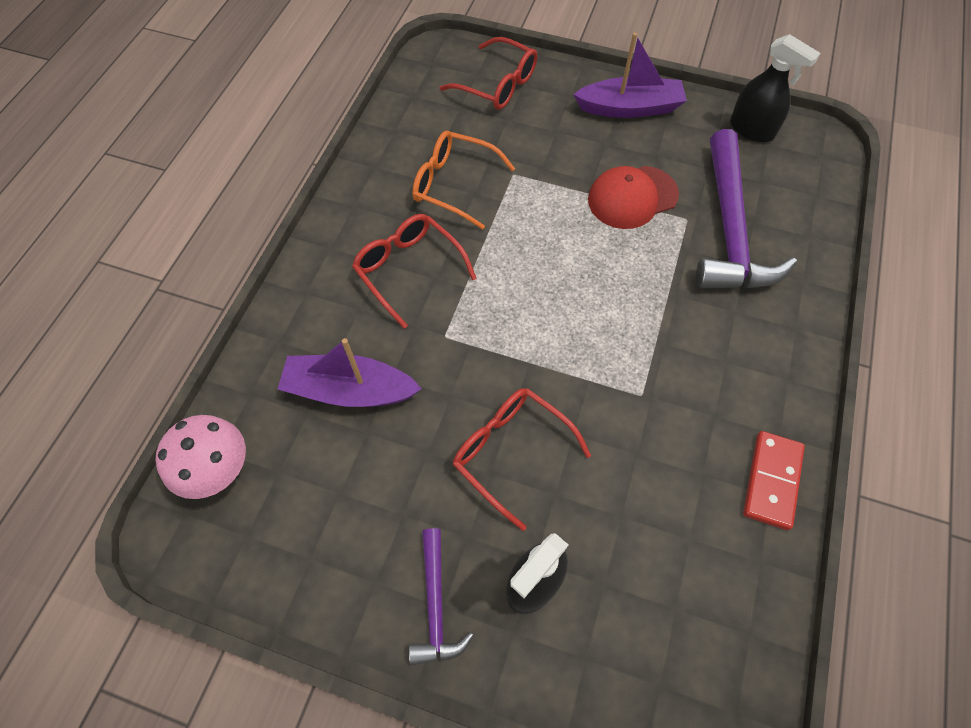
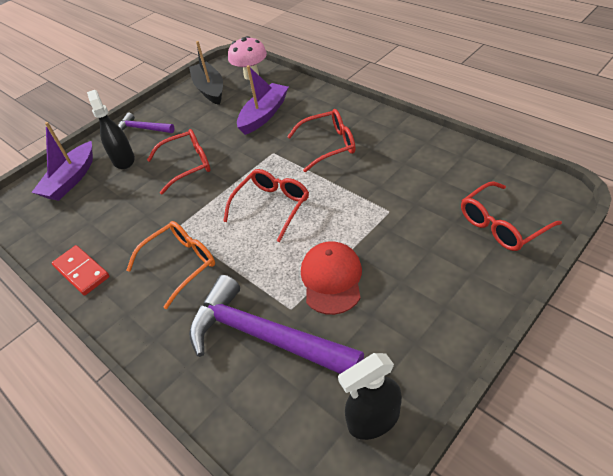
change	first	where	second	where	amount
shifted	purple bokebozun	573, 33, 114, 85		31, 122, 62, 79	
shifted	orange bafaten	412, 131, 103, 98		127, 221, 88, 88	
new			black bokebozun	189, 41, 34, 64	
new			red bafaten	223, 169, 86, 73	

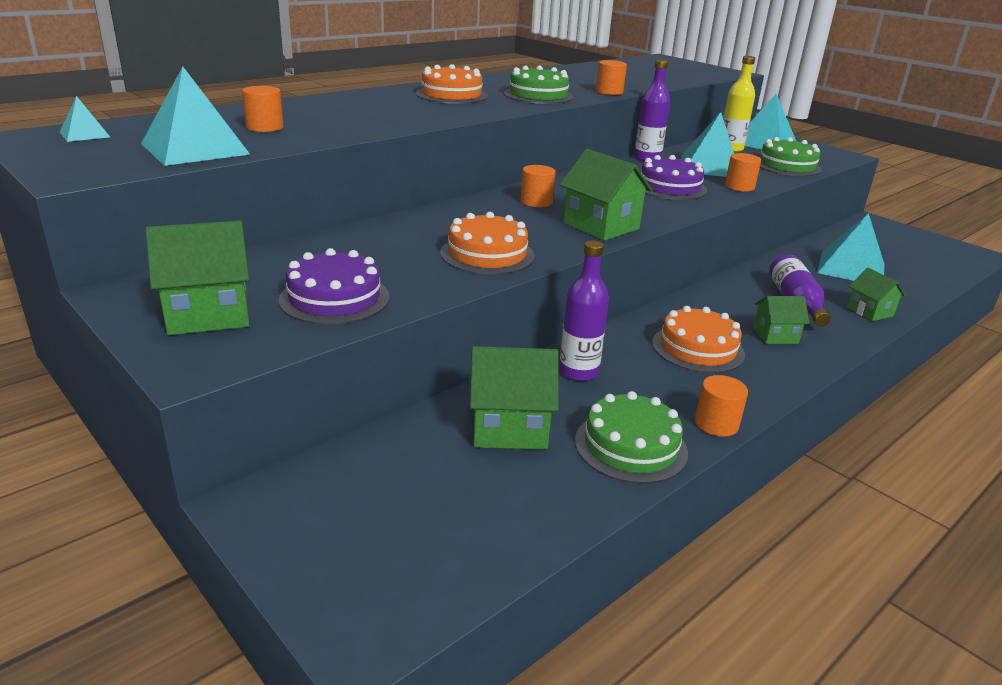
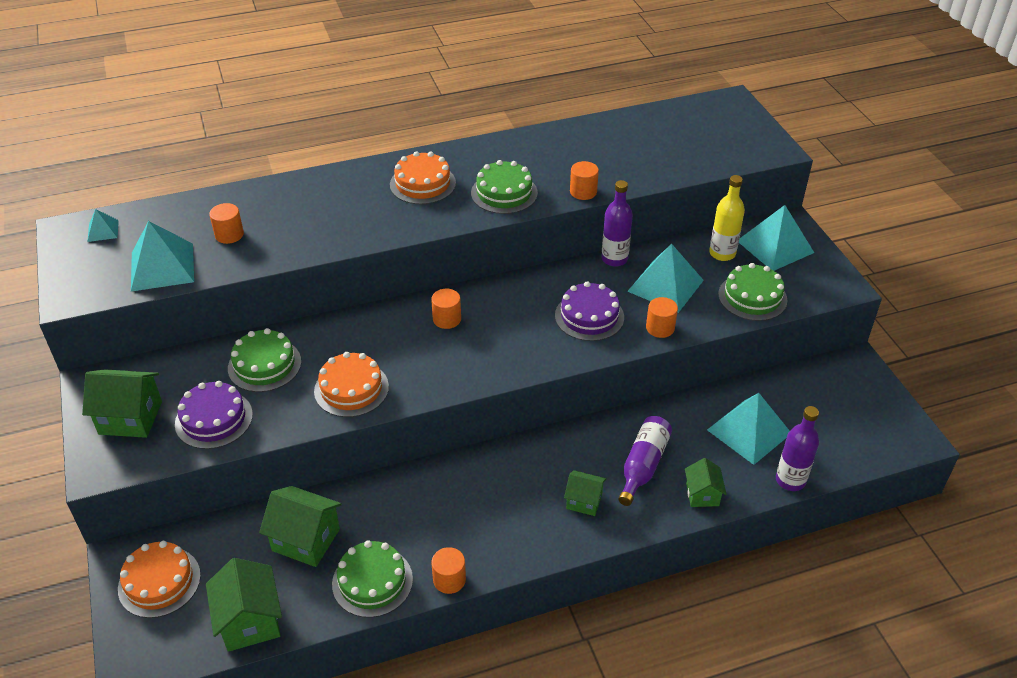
change	first	where	second	where	amount
shifted	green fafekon	560, 149, 93, 92		206, 558, 76, 94	
shifted	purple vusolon	559, 241, 50, 140		776, 406, 43, 85	
shifted	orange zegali	652, 306, 93, 67		118, 541, 83, 77	
new			green zegali	228, 328, 73, 64	

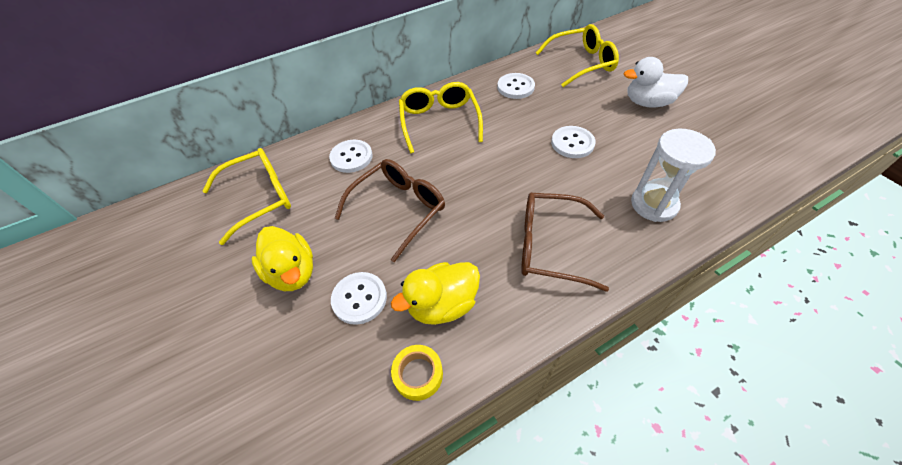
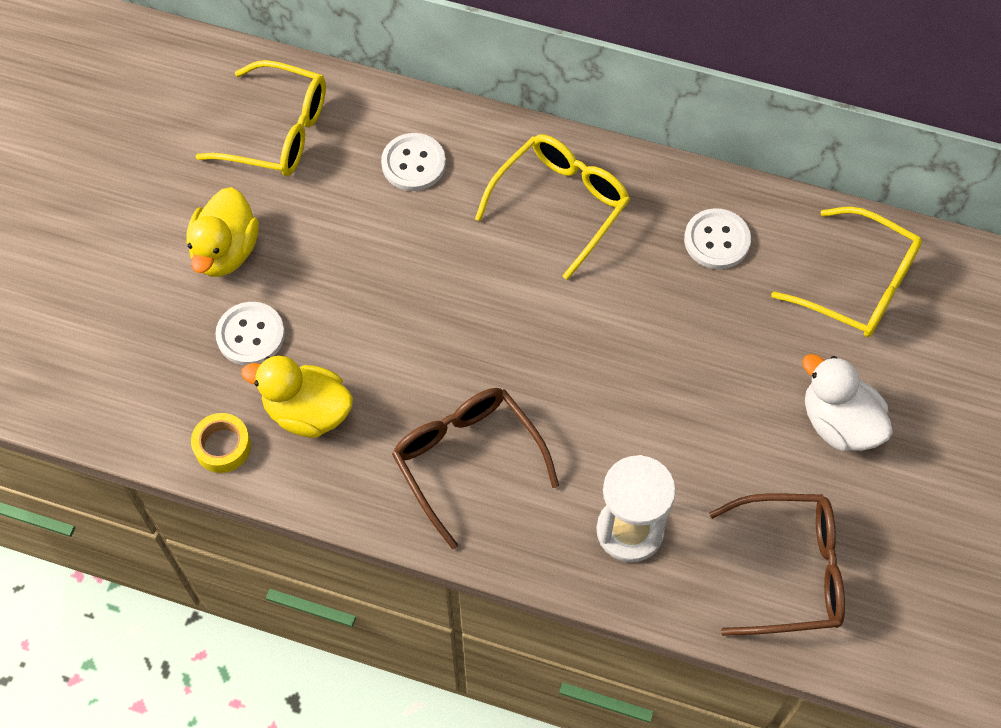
change	first	where	second	where	amount
gone	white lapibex	551, 126, 45, 32			
shifted	brown bafaten	335, 159, 110, 103		709, 493, 136, 143	

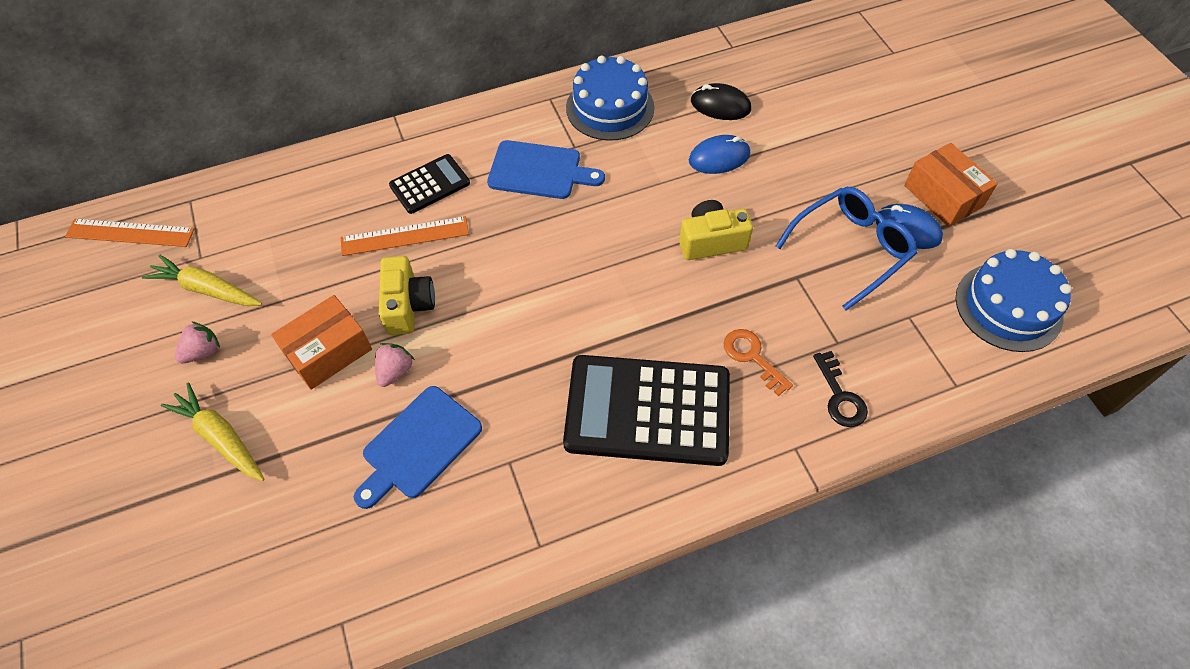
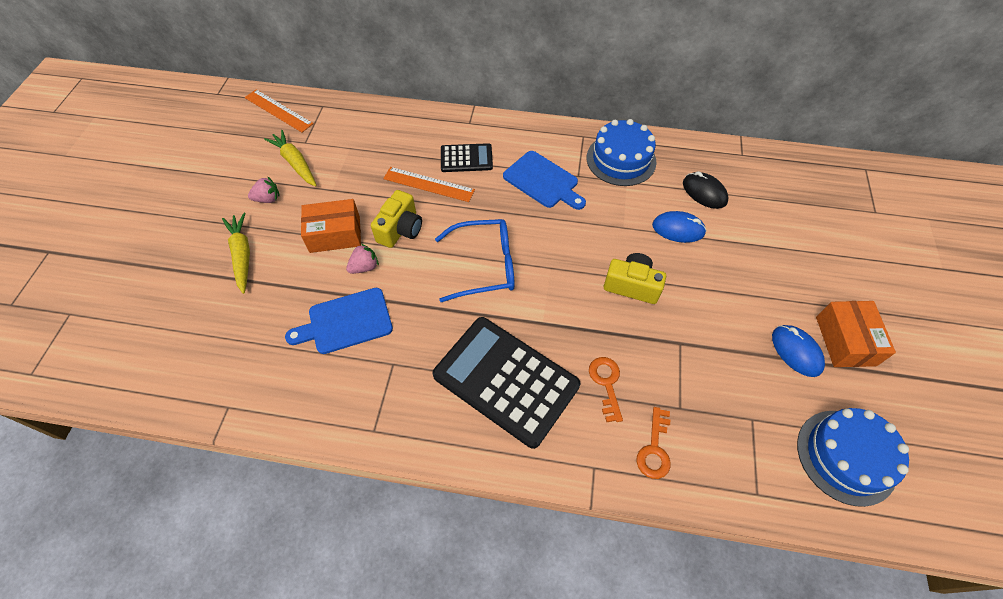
change	first	where	second	where	amount
shifted	blue bafaten	776, 187, 142, 124		435, 219, 80, 83	
repainted	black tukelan	813, 351, 55, 76	orange tukelan	636, 407, 35, 72	

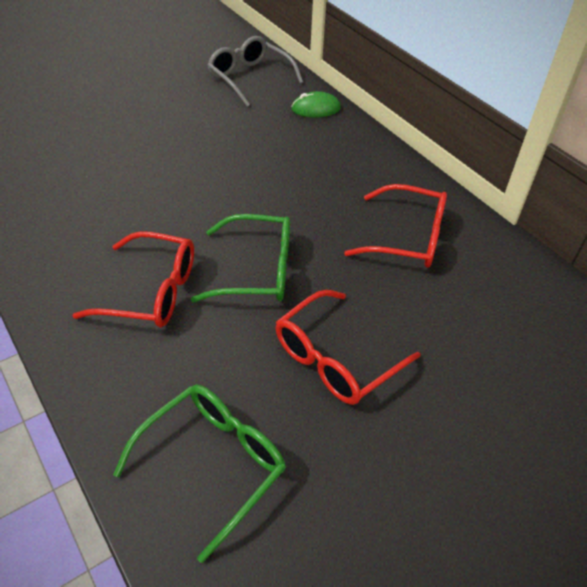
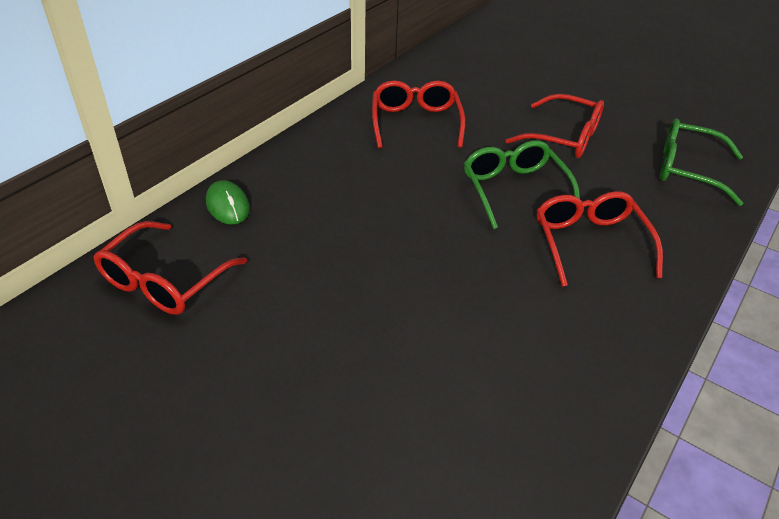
change	first	where	second	where	amount
repainted	grey bafaten	207, 36, 96, 71	red bafaten	94, 221, 153, 94	

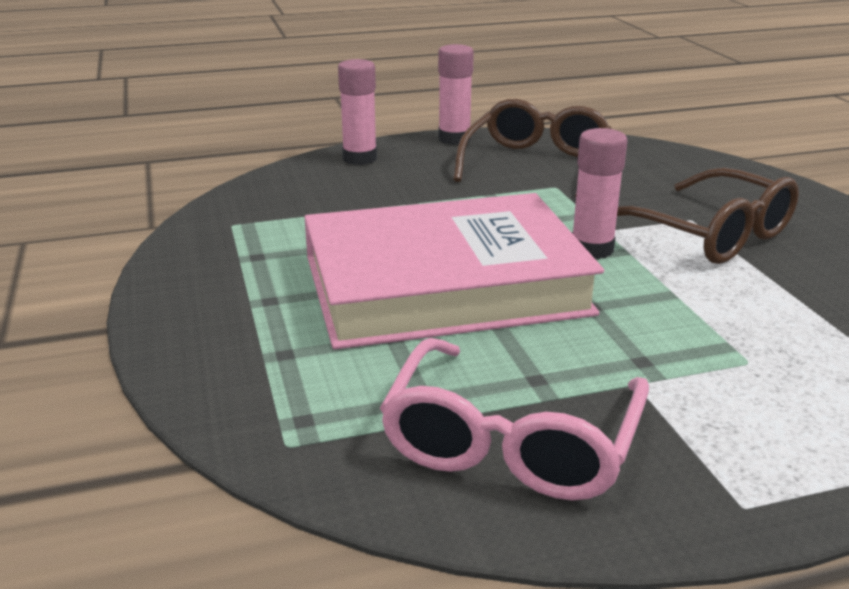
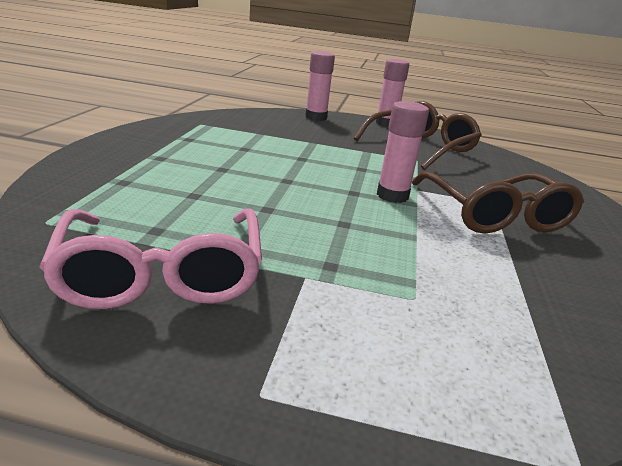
change	first	where	second	where	amount
gone	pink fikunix	304, 193, 300, 156			
rotated	pink bafaten	380, 338, 269, 162		39, 208, 223, 101	60 degrees counterclockwise

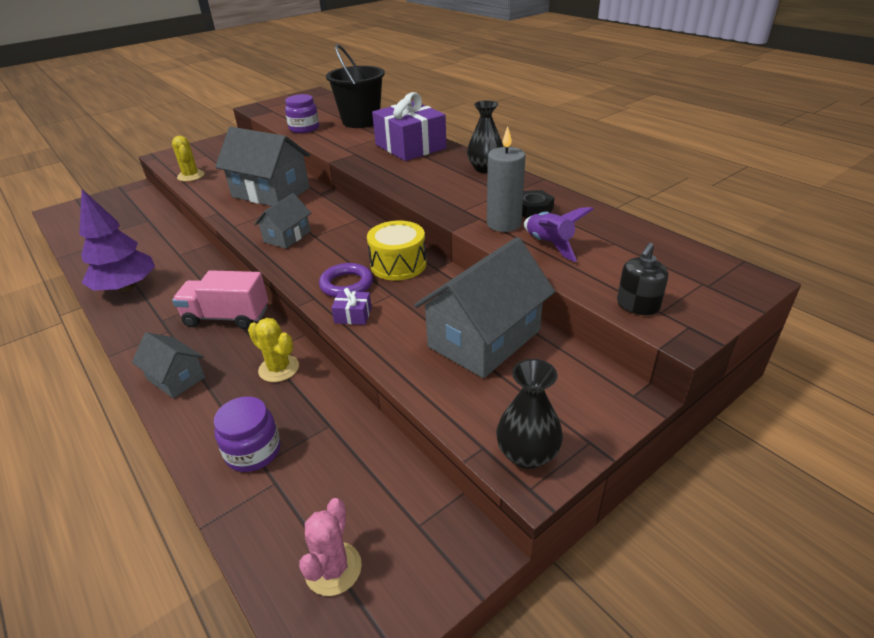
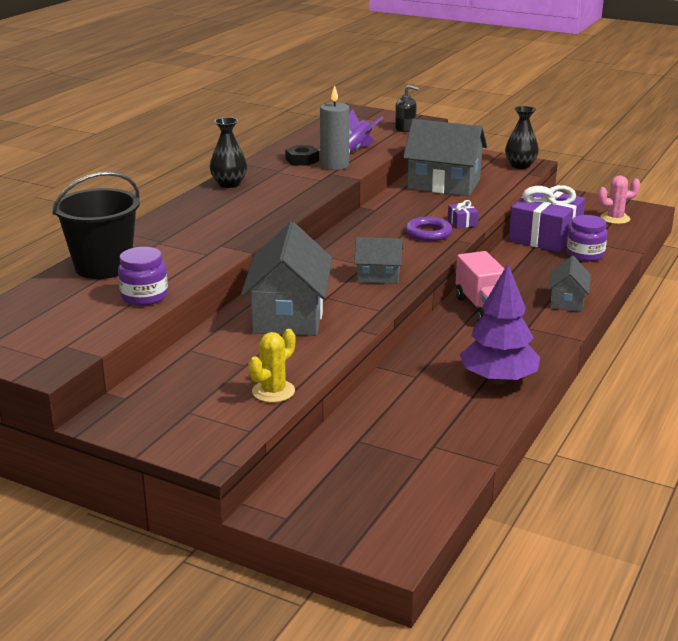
change	first	where	second	where	amount
shifted	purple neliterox	372, 92, 74, 69		509, 185, 76, 67	
gone	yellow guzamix	367, 221, 59, 59			
gone	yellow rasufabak	248, 318, 51, 64			

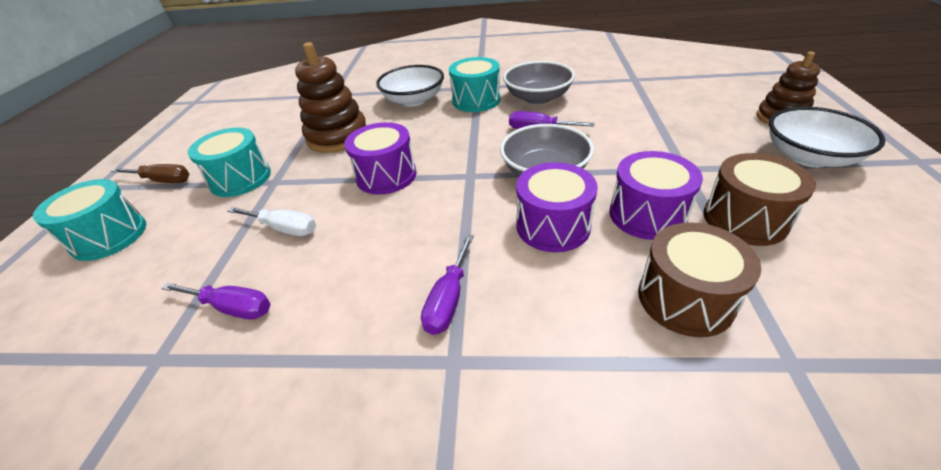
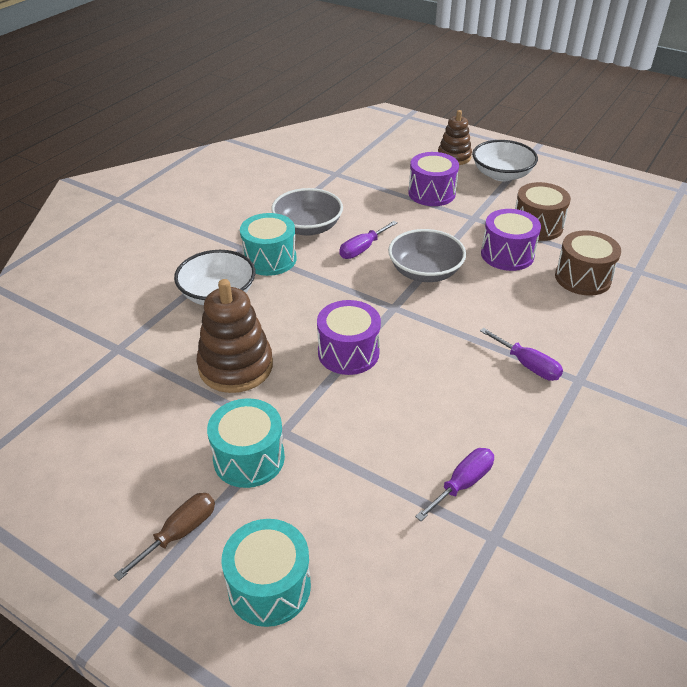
change	first	where	second	where	amount
shifted	purple guzamix	516, 162, 82, 90		408, 152, 51, 54	
gone	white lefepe	227, 207, 89, 29			

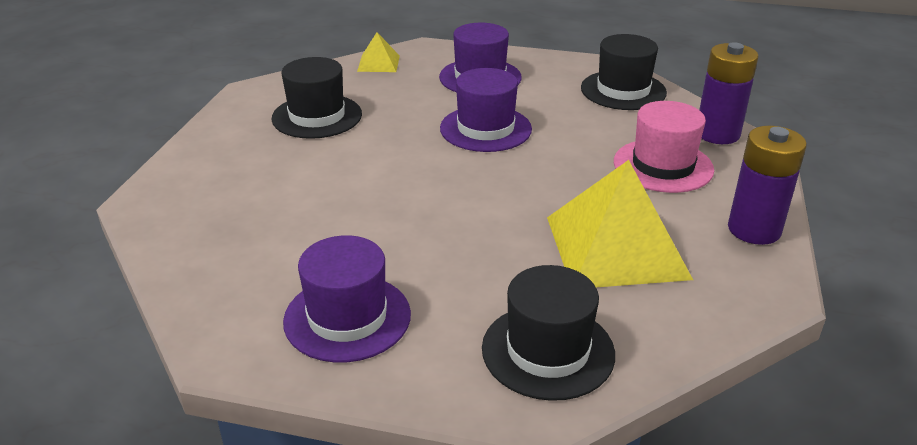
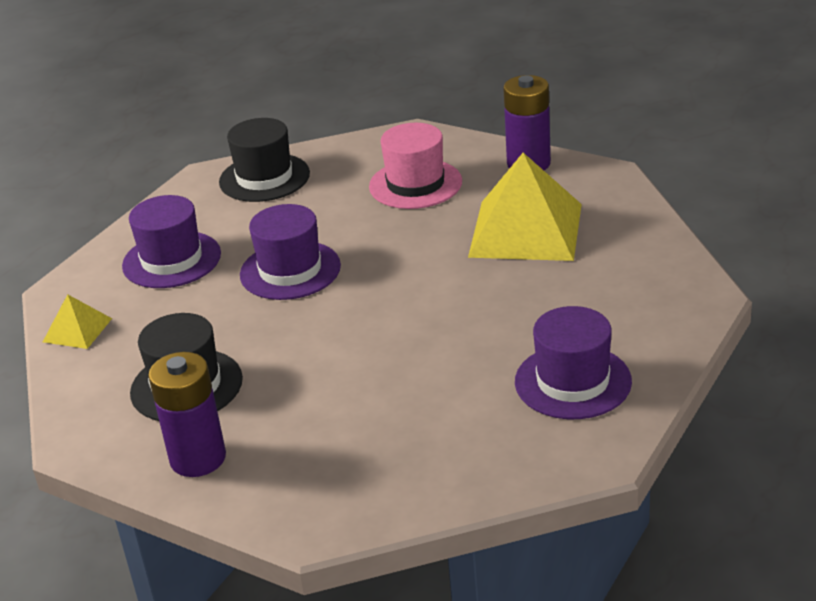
change	first	where	second	where	amount
shifted	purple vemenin	699, 42, 60, 102		148, 352, 78, 125	
gone	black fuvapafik	482, 265, 133, 136			

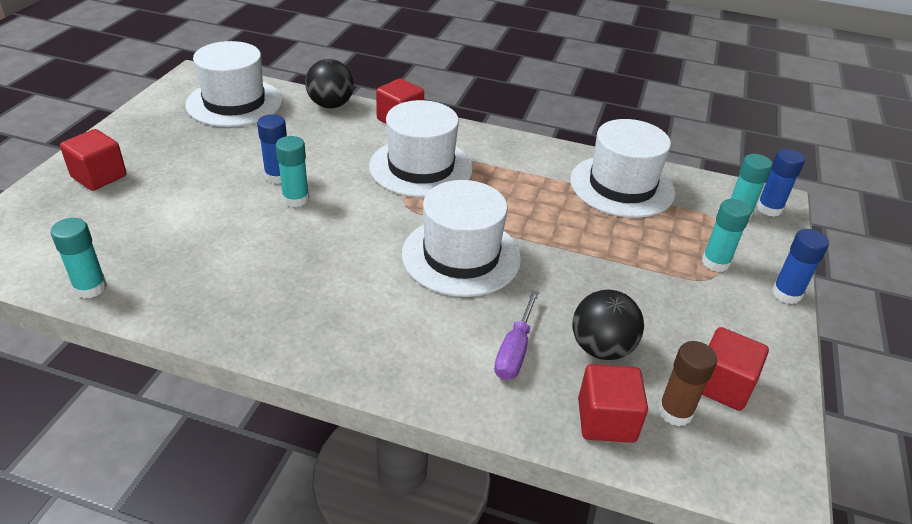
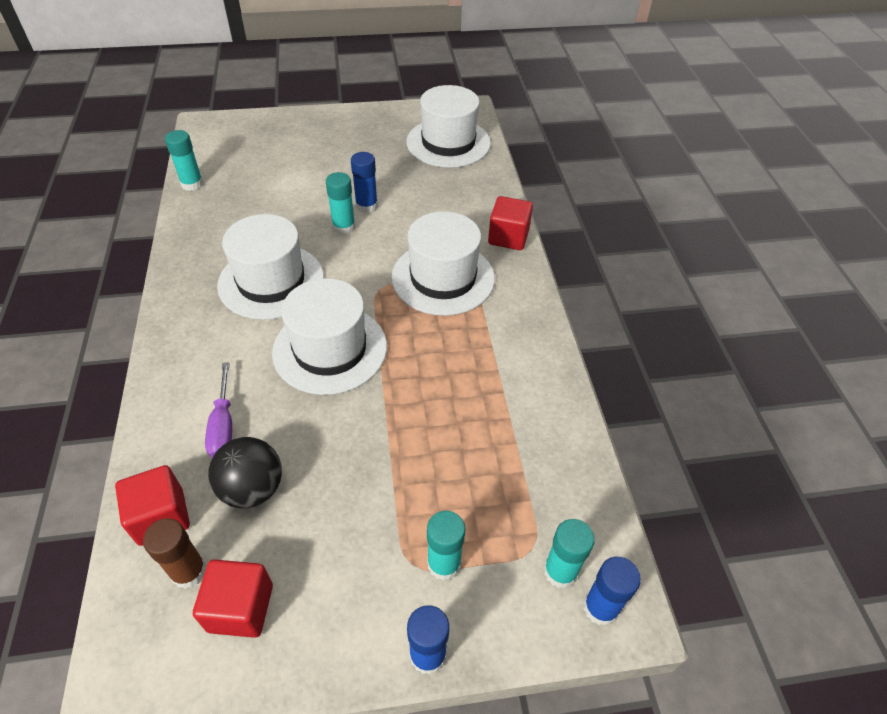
change	first	where	second	where	amount
gone	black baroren	305, 59, 49, 49			
shifted	white fuvapafik	570, 119, 105, 99		217, 214, 107, 106	
gone	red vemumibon	60, 129, 67, 62			
rotated	purple lefepe	494, 290, 45, 90		205, 362, 27, 96	90 degrees counterclockwise

